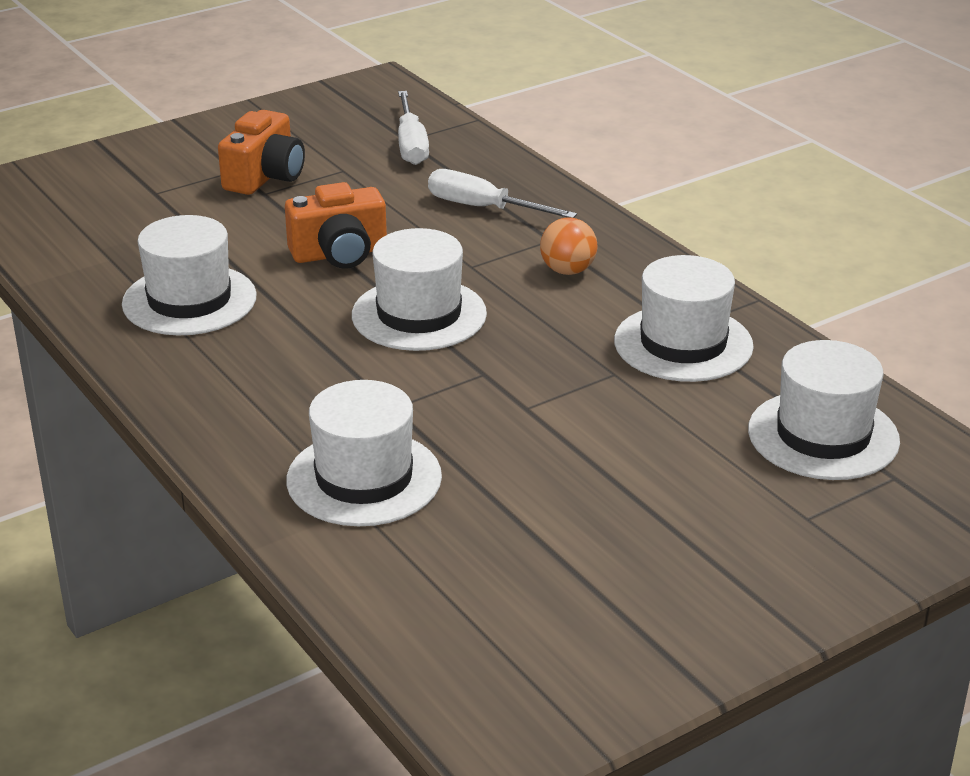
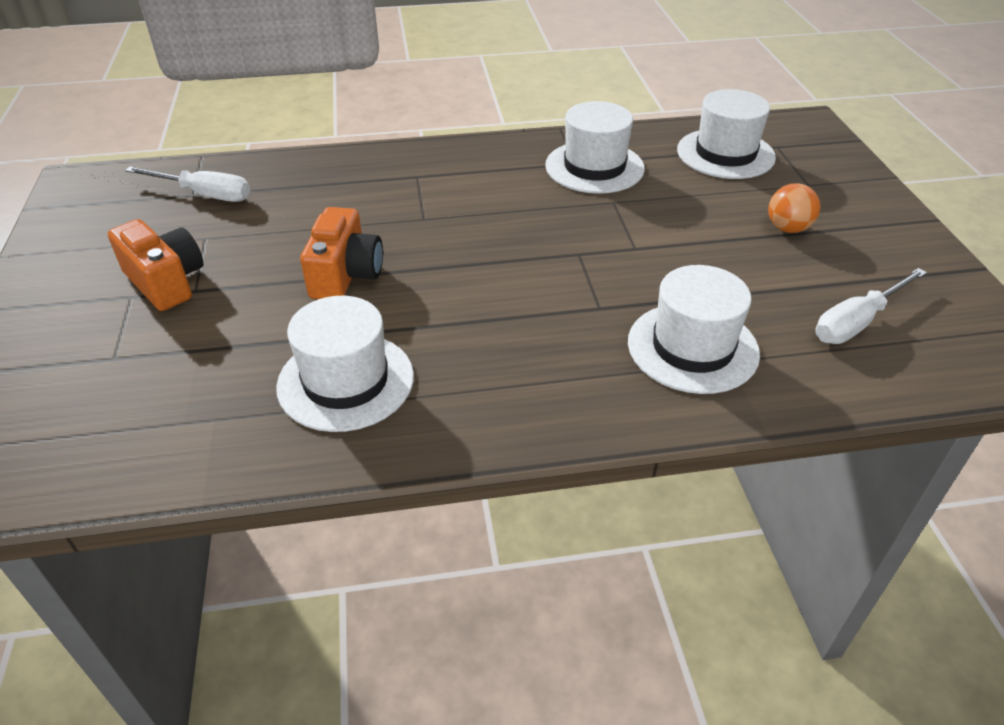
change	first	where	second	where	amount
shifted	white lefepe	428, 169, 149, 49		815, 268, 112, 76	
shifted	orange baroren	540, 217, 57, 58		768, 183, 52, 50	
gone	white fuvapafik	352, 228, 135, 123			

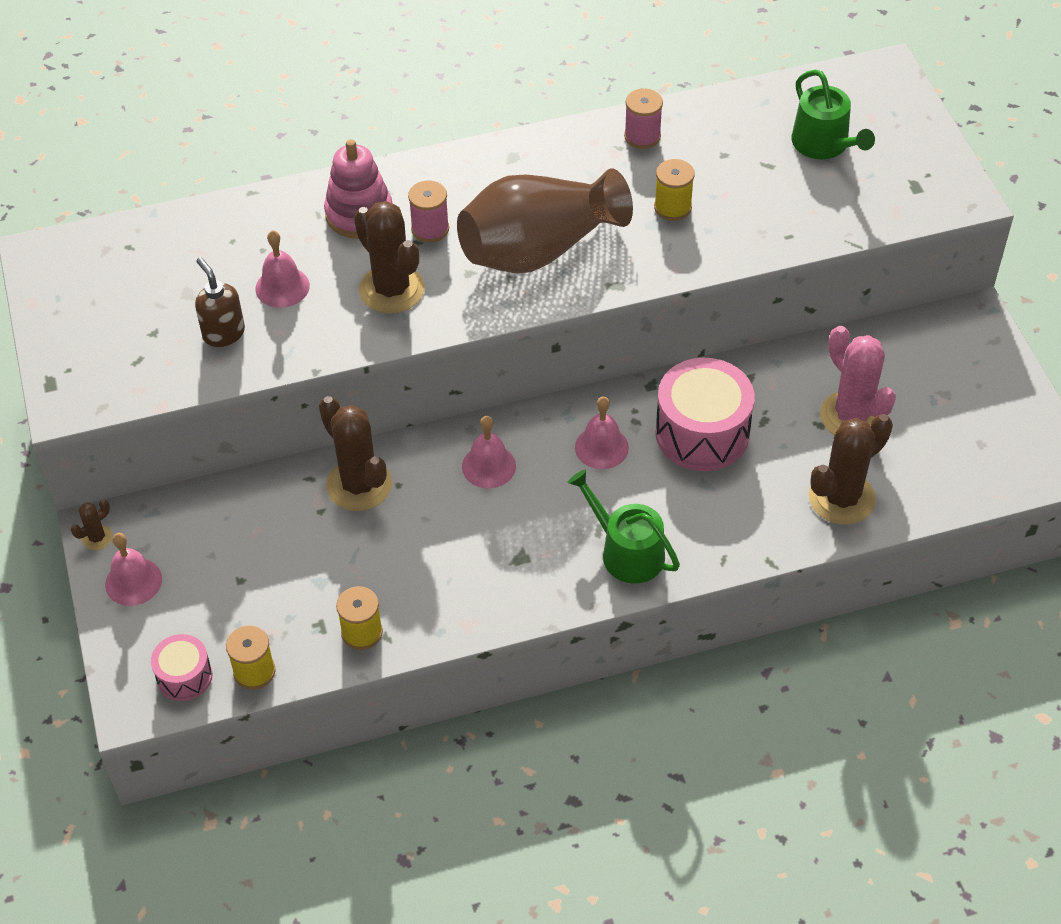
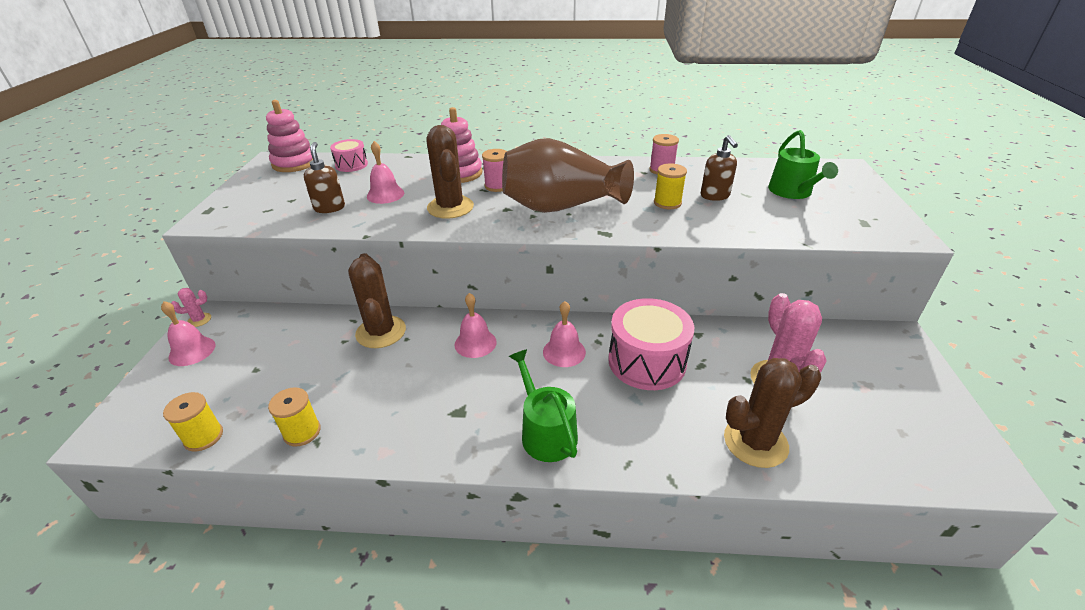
change	first	where	second	where	amount
repainted	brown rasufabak	71, 499, 42, 51	pink rasufabak	171, 288, 40, 39	
shifted	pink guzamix	151, 634, 62, 67		330, 139, 38, 33	
new			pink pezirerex	266, 100, 47, 72	
new			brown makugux	701, 135, 37, 66	

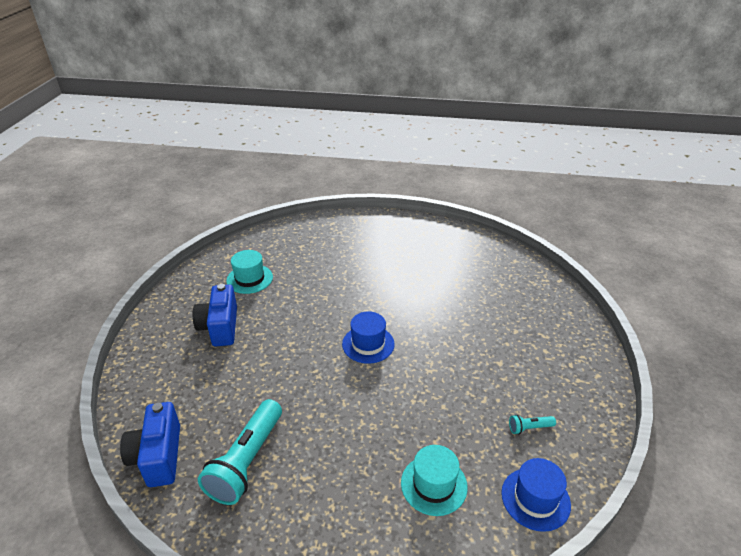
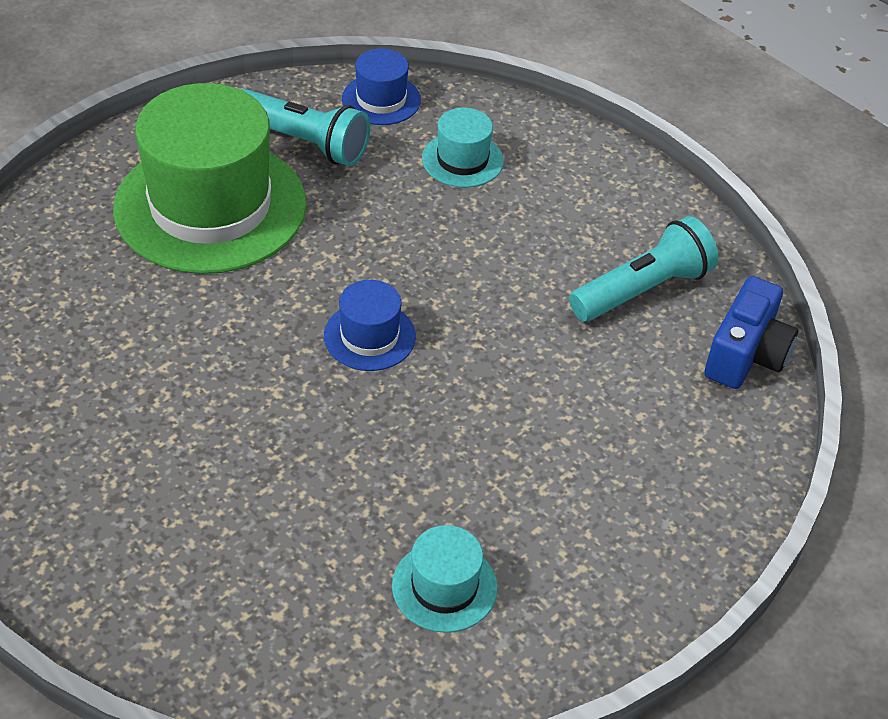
change	first	where	second	where	amount
gone	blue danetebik	193, 284, 44, 62			
scaled	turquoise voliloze	509, 415, 47, 19		241, 89, 129, 77	x2.32
new			green fuvapafik	113, 83, 193, 191	

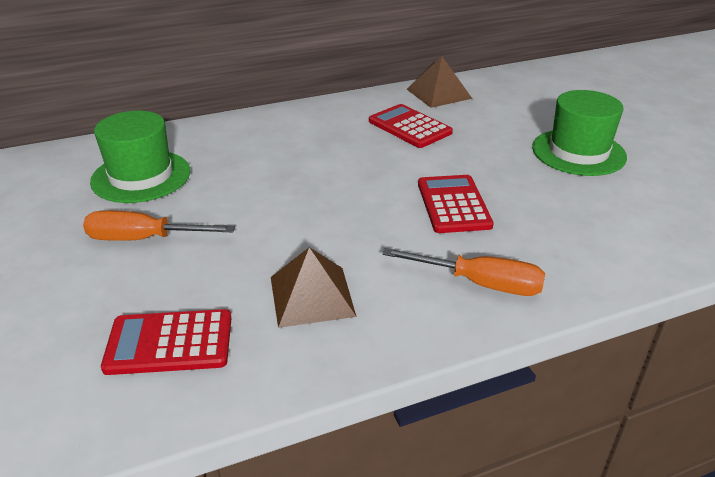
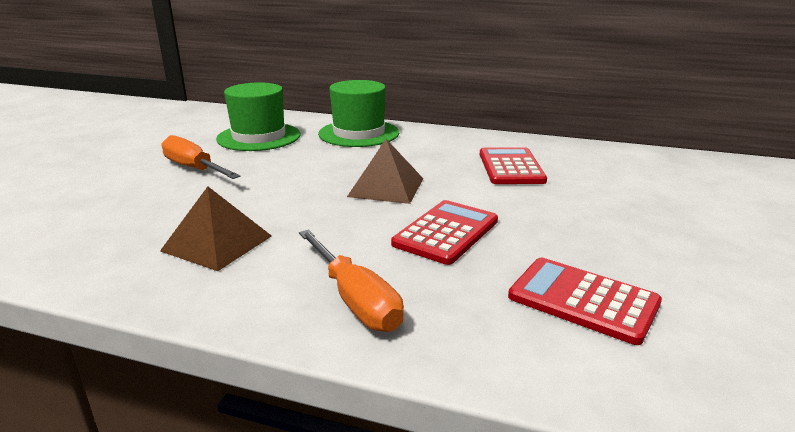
change	first	where	second	where	amount
shifted	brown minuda	407, 57, 65, 51		347, 139, 76, 65	
shifted	green fuvapafik	532, 90, 95, 86		318, 80, 81, 67	
shifted	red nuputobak	101, 309, 131, 66		508, 258, 154, 87	

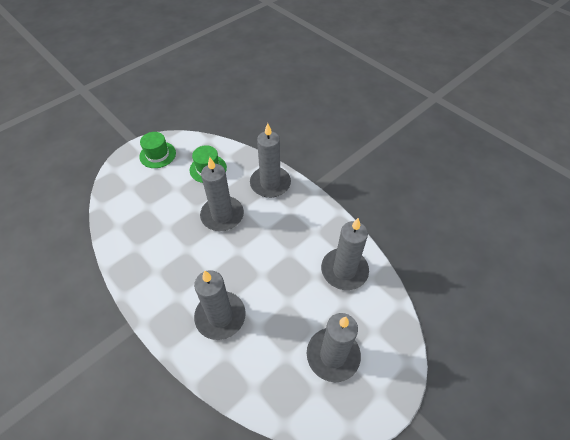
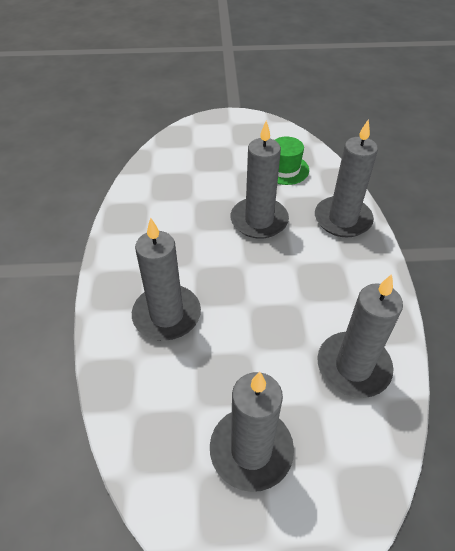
change	first	where	second	where	amount
gone	green fuvapafik	139, 132, 37, 36			

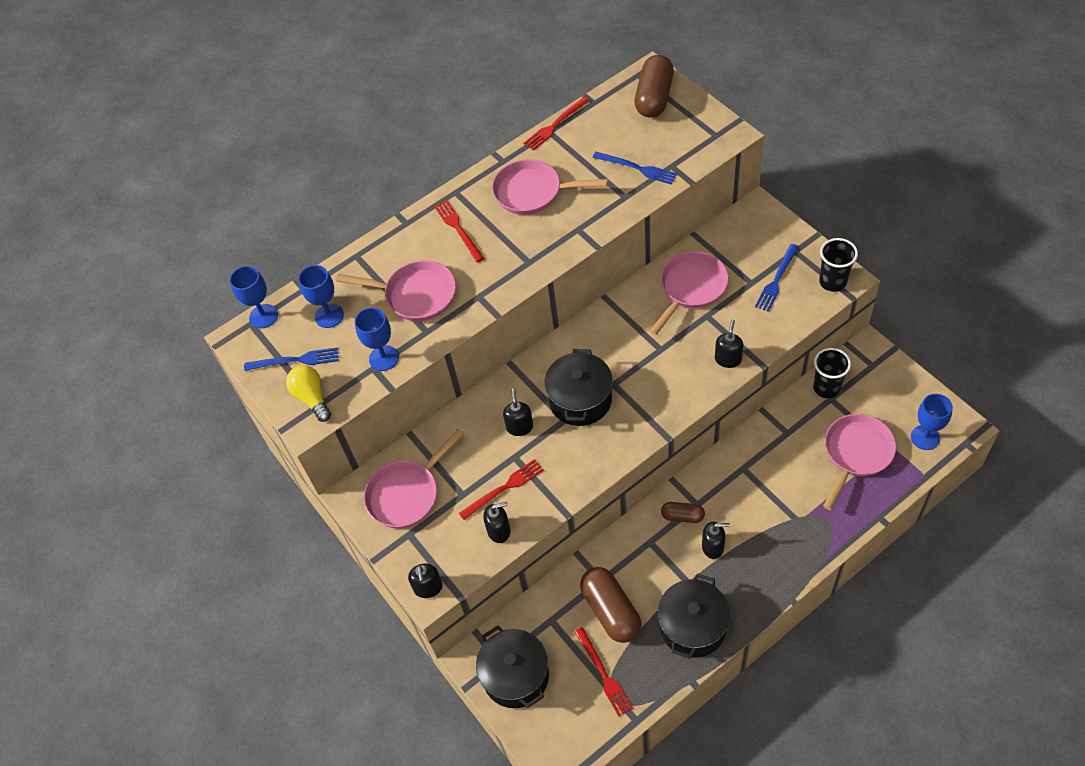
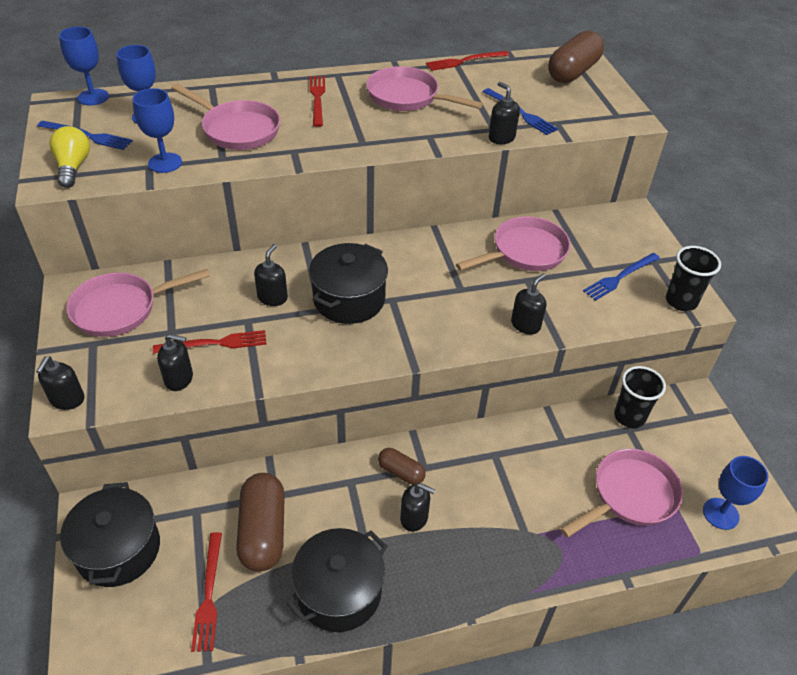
change	first	where	second	where	amount
new			black makugux	489, 82, 31, 62	

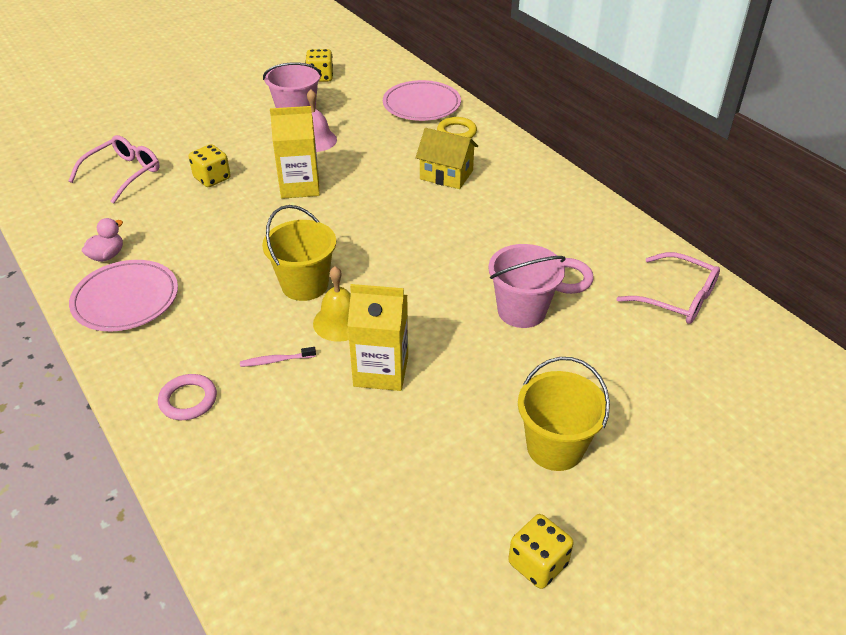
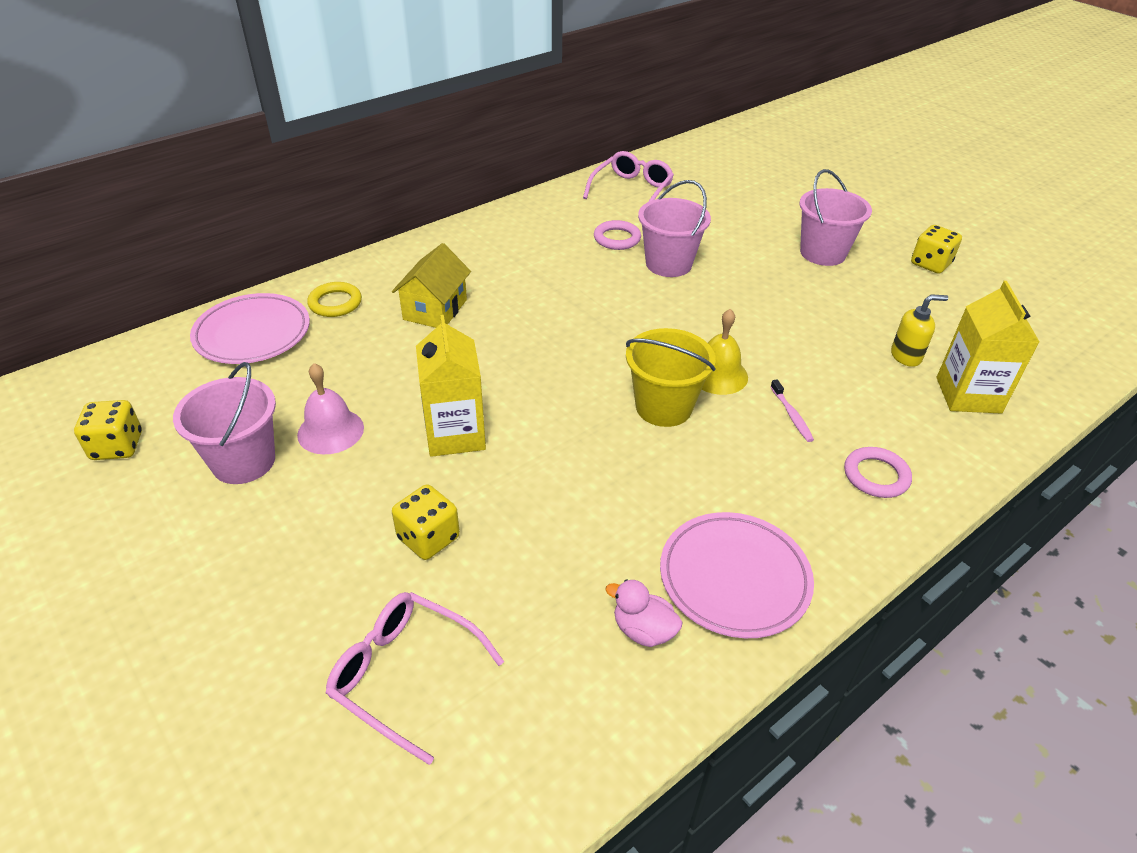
change	first	where	second	where	amount
shifted	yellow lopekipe	348, 284, 60, 107		937, 281, 102, 132	
repainted	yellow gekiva	518, 357, 92, 114	pink gekiva	799, 169, 73, 97	
new			yellow makugux	891, 294, 57, 73	

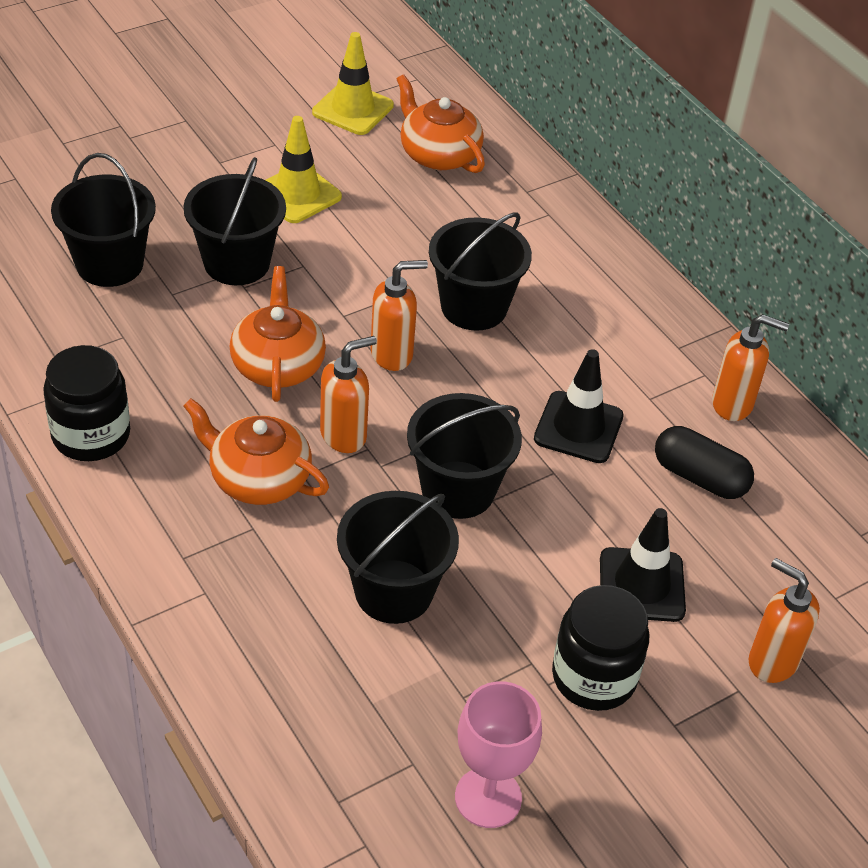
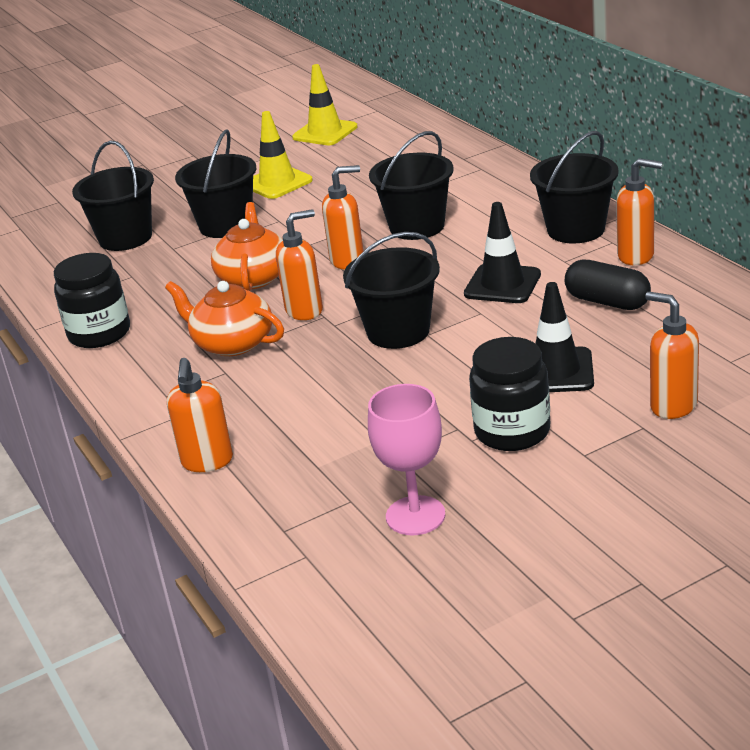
change	first	where	second	where	amount
gone	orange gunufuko	397, 75, 88, 98			
shifted	black gekiva	337, 491, 122, 133		530, 131, 89, 112	
new			orange makugux	167, 358, 66, 114	

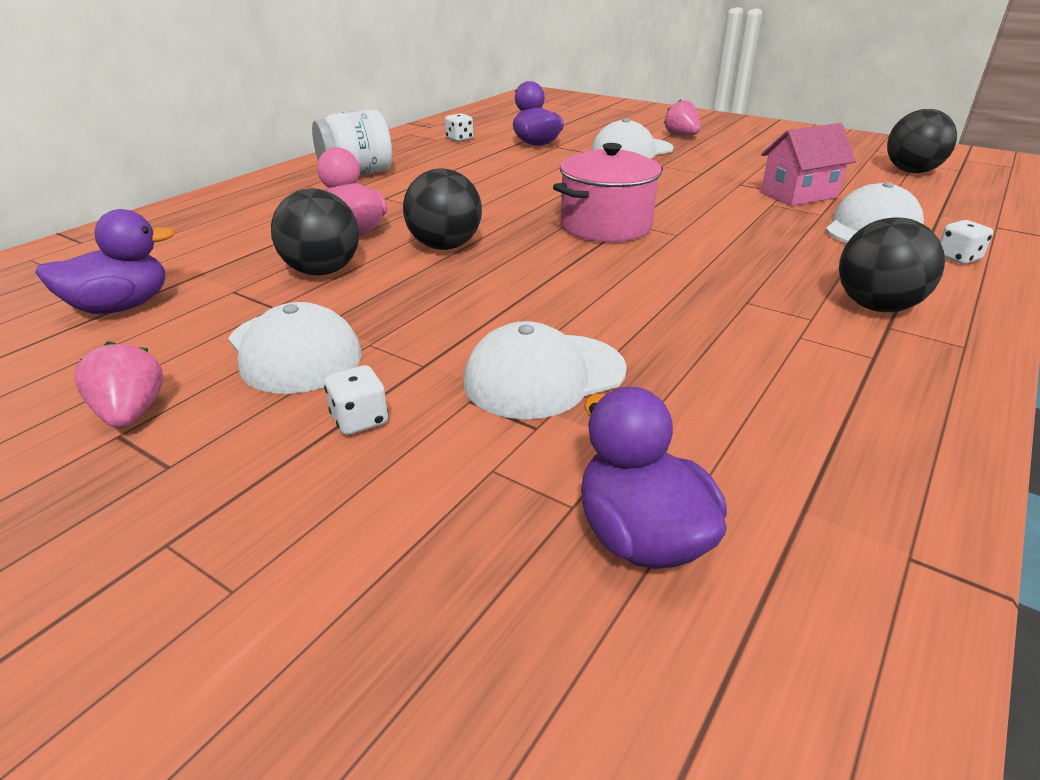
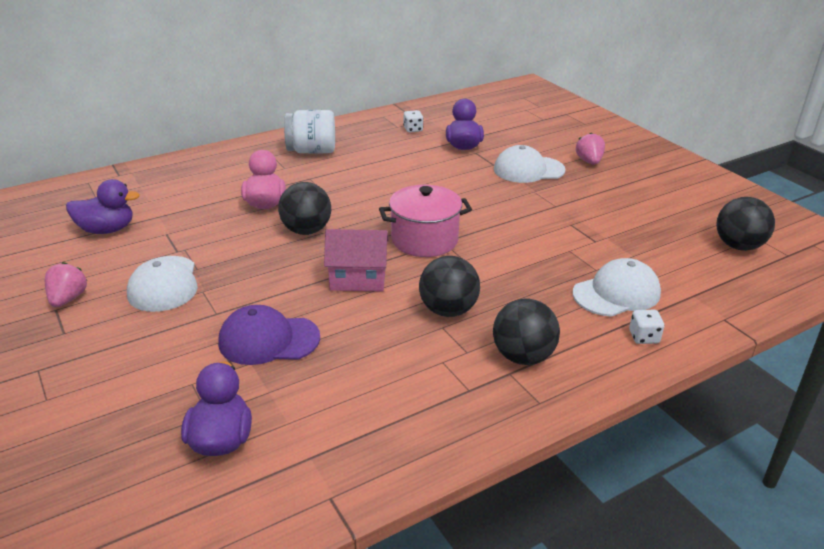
change	first	where	second	where	amount
shifted	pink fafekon	761, 123, 95, 83		324, 229, 65, 63	
shifted	black baroren	271, 188, 88, 87		419, 256, 61, 61	
repainted	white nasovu	464, 321, 163, 98	purple nasovu	218, 305, 102, 60	
gone	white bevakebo	324, 365, 64, 70			

